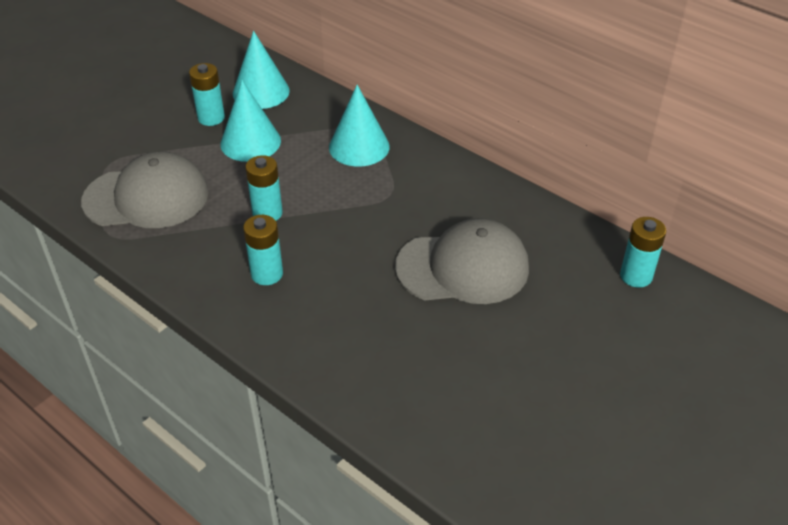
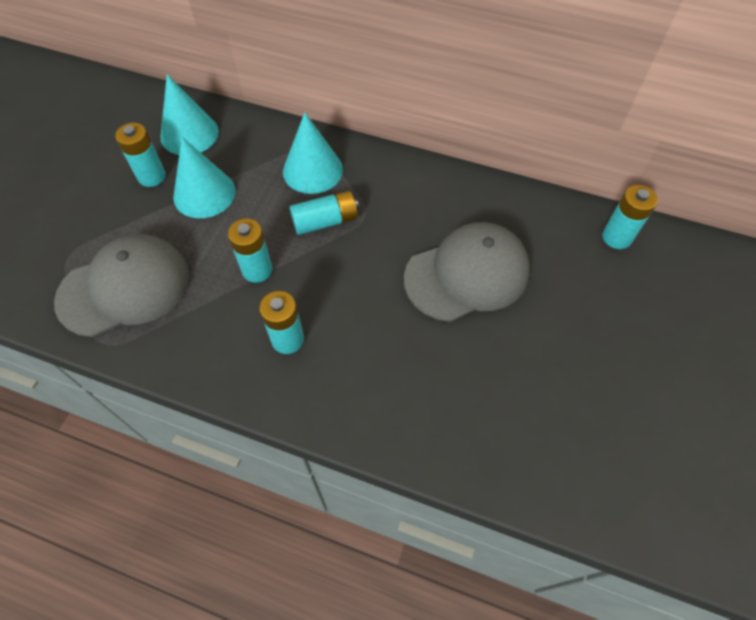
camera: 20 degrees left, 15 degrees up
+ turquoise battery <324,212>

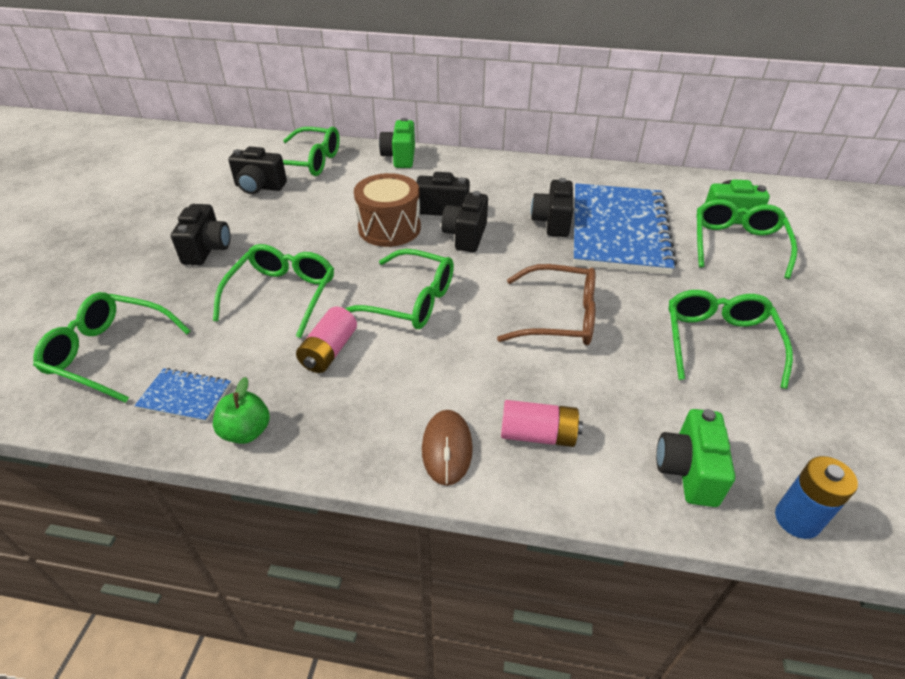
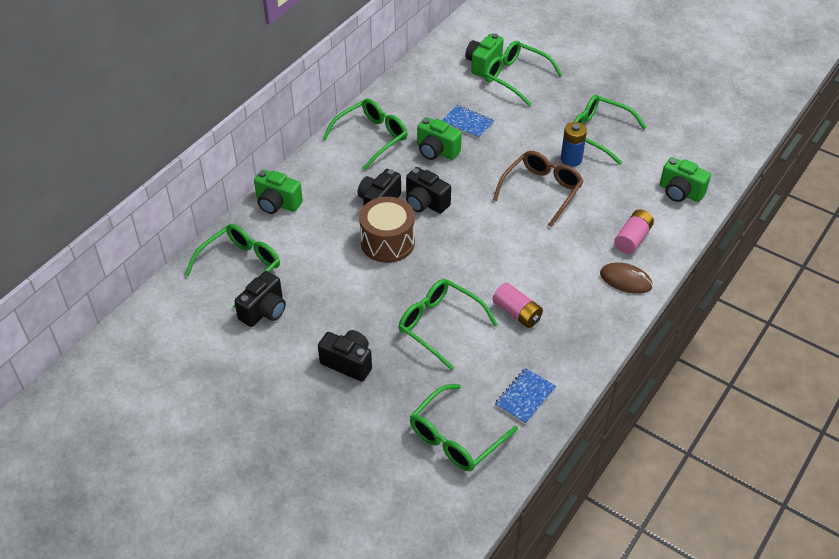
camera: 65 degrees left, 5 degrees up
- green apple <241,410>
~ green glasses <399,289> to <364,134>
~ black camera <552,207> to green camera <439,138>
~ blue notebook <625,229> = <468,122> x0.42
~ blue battery <816,497> to <574,144>

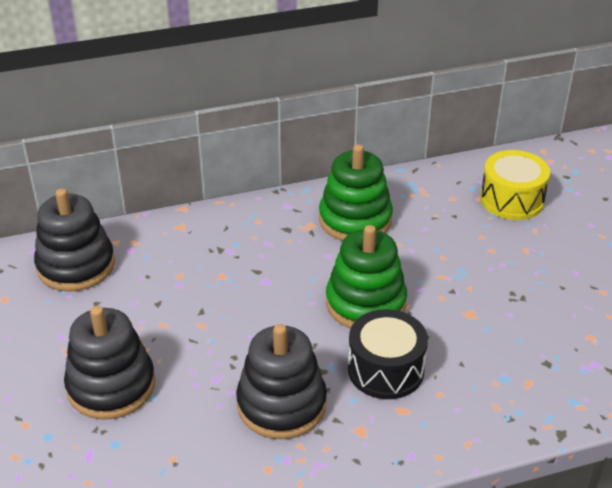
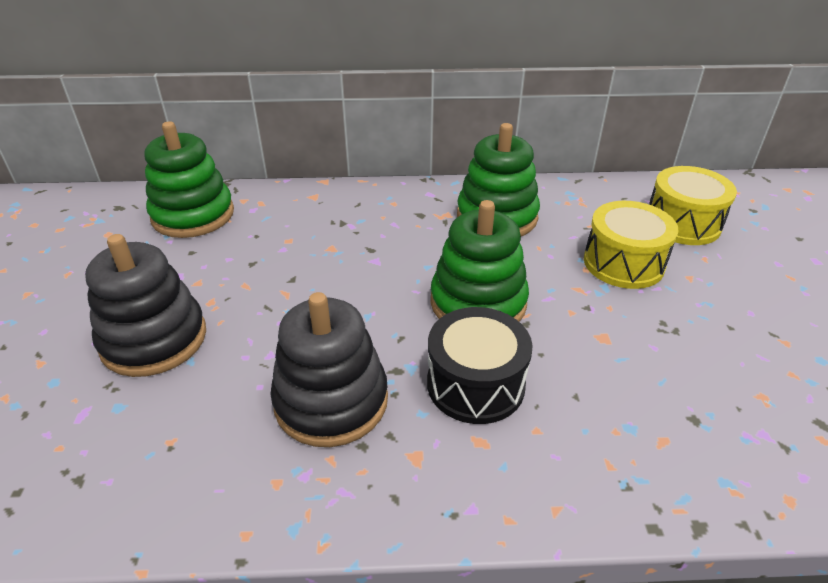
camera: 15 degrees right, 0 degrees up
~ black stacking toy <74,240> to green stacking toy <189,179>
+ yellow drum <631,245>

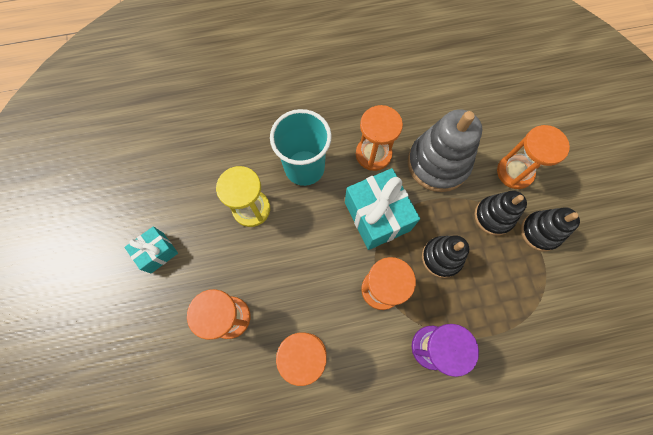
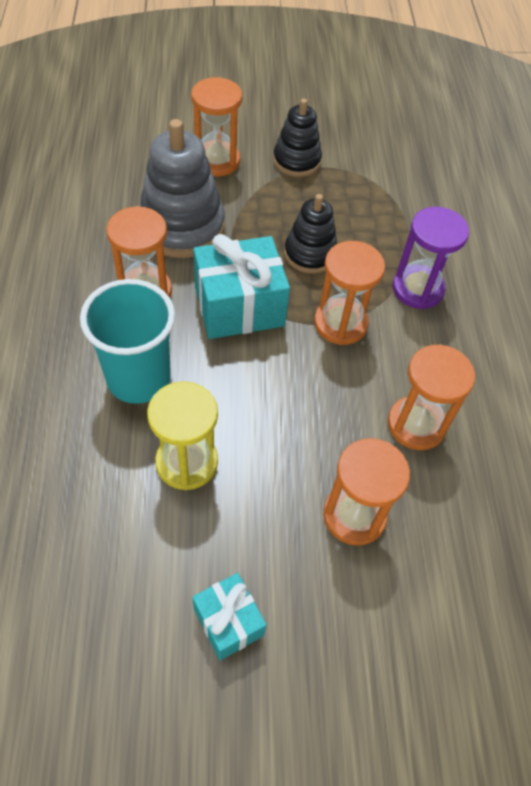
camera: 85 degrees left, 15 degrees down
- black stacking toy <500,212>

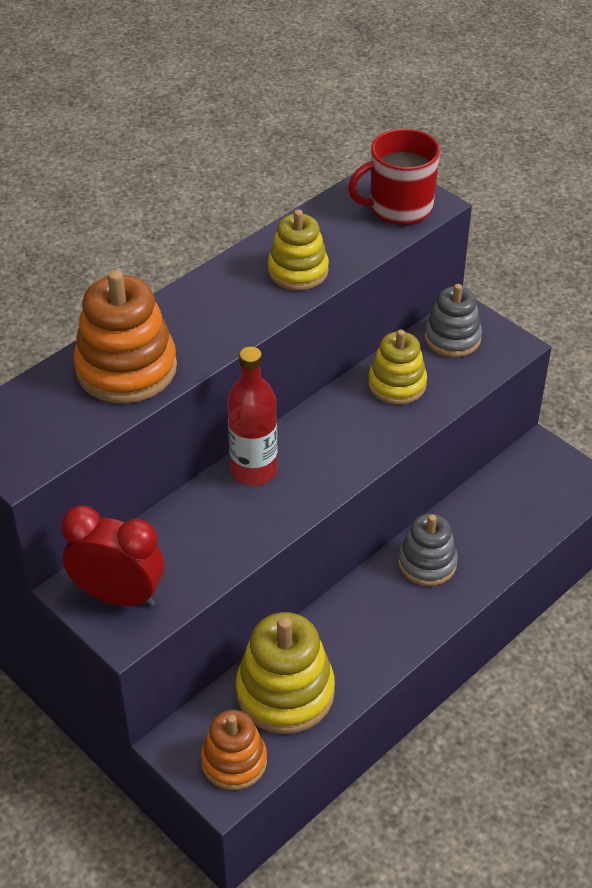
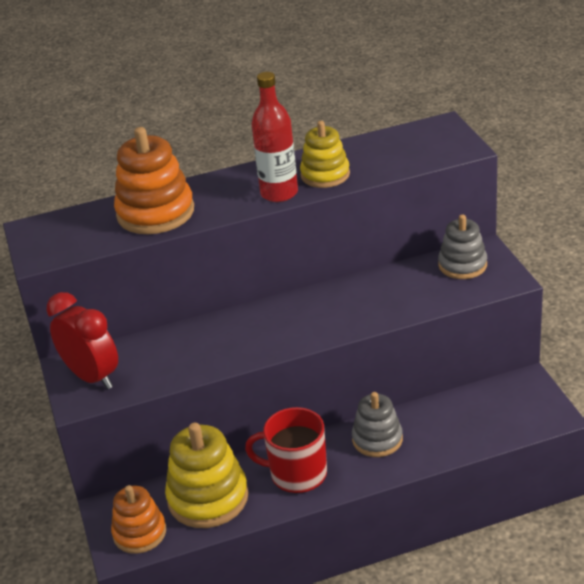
camera: 30 degrees right, 10 degrees down
~ red bottle <252,416> to <275,137>
~ red mug <394,177> to <286,450>
- yellow stacking toy <397,367>

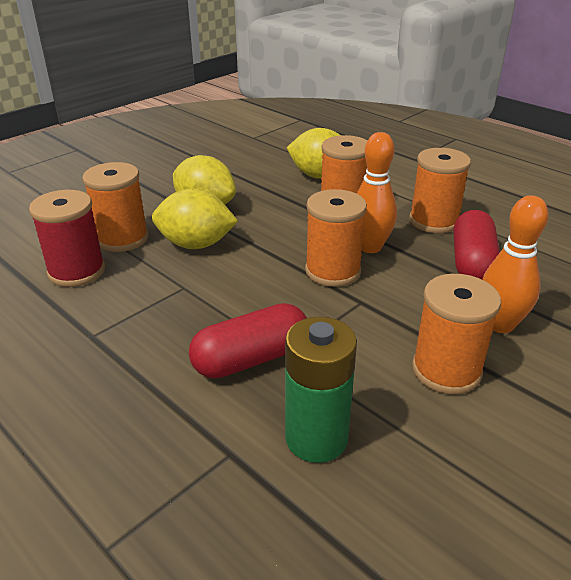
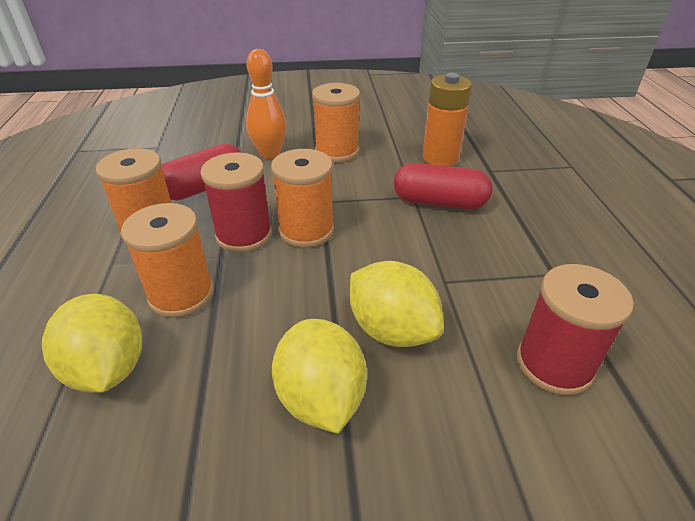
camera: 140 degrees left, 5 degrees up
- orange spool <115,207>
~ green battery <321,390> to orange battery <447,119>
~ orange bowling pin <377,192> to red spool <236,202>

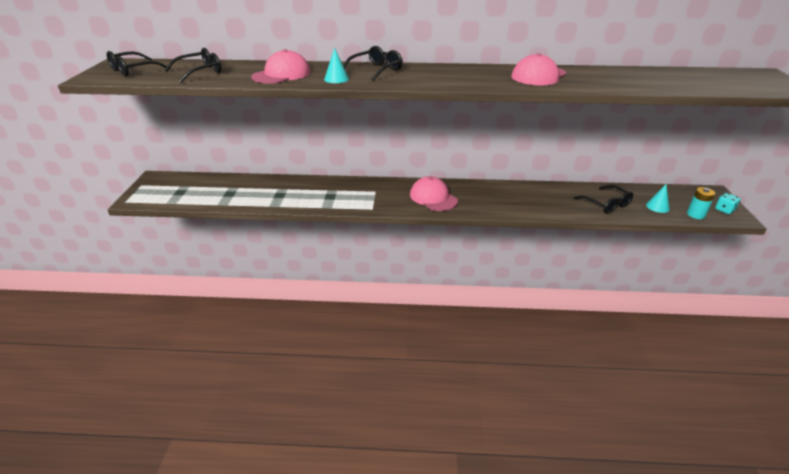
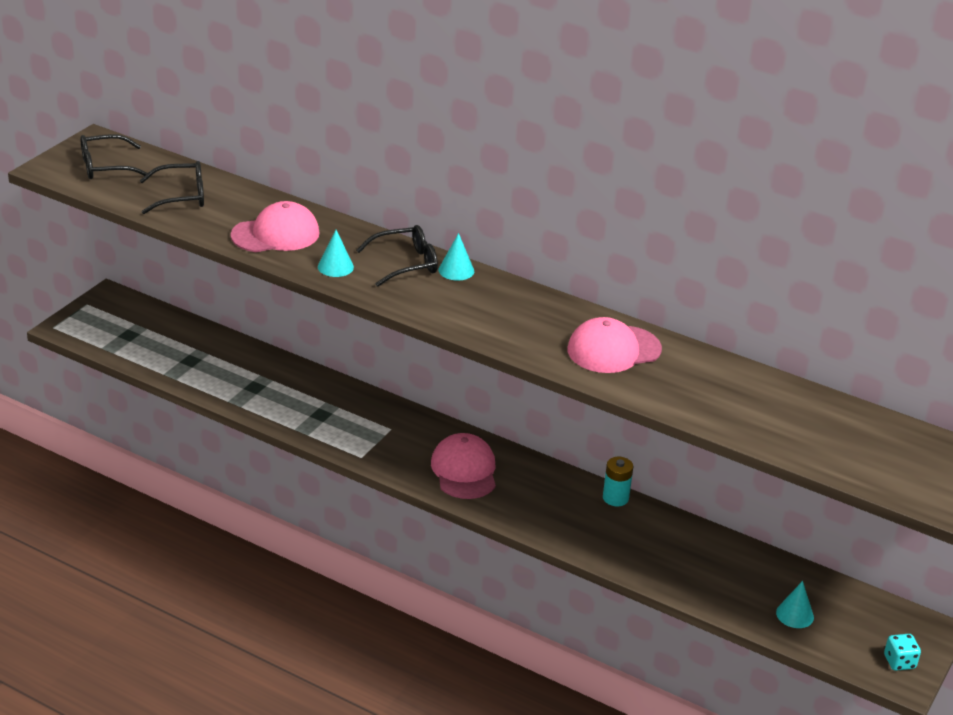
camera: 25 degrees right, 0 degrees up
- black glasses <603,199>
~ turquoise battery <701,203> to <618,481>
+ turquoise cone <456,257>

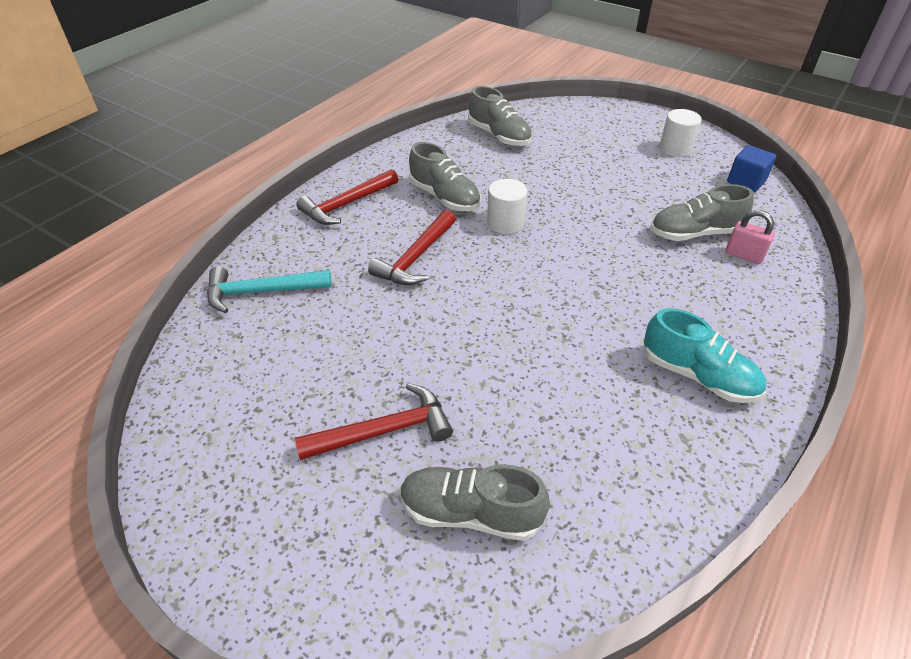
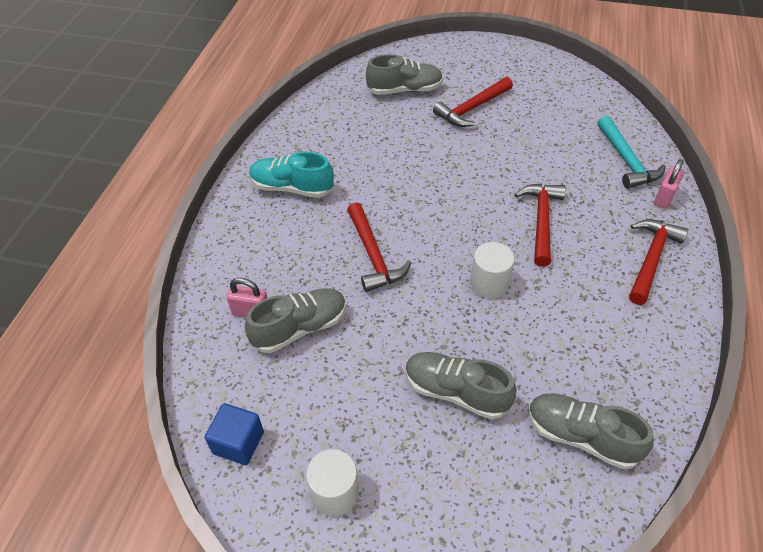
camera: 160 degrees right, 5 degrees up
~ turquoise hammer <269,290> = <631,152> 105 degrees clockwise
~ grey shoe <445,176> to <460,385>
+ red hammer <379,247>
+ pink padlock <669,184>

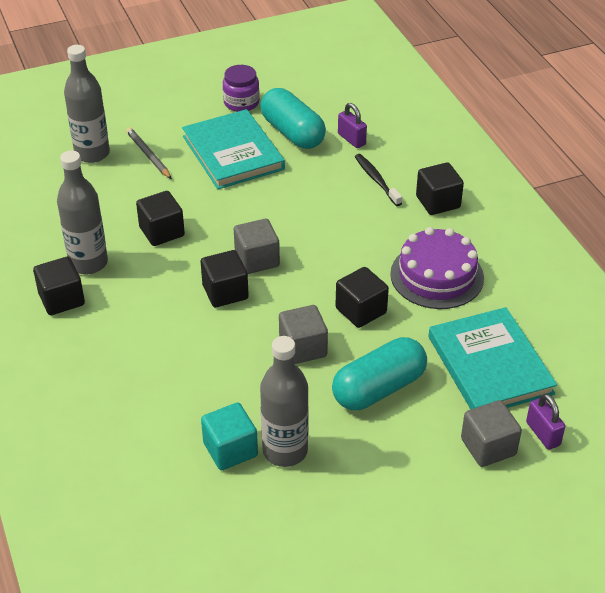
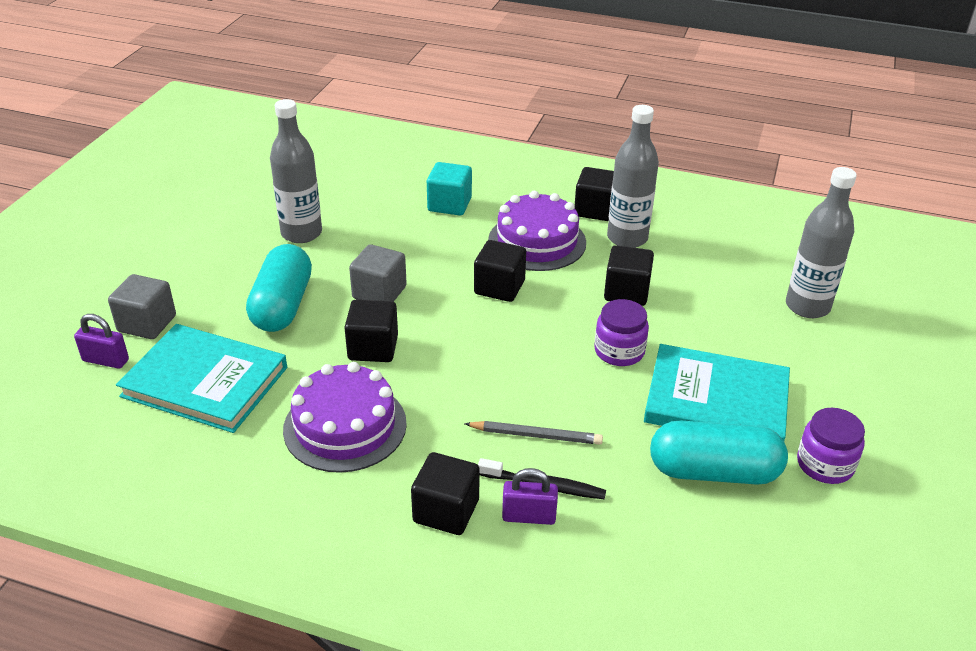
camera: 130 degrees right, 5 degrees down
~ grey pencil <149,153> to <533,433>
~ turquoise cube <229,436> to <449,189>
- grey cube <257,246>
~ purple padlock <352,125> to <530,496>
+ purple cake <537,231>
+ purple jar <621,332>

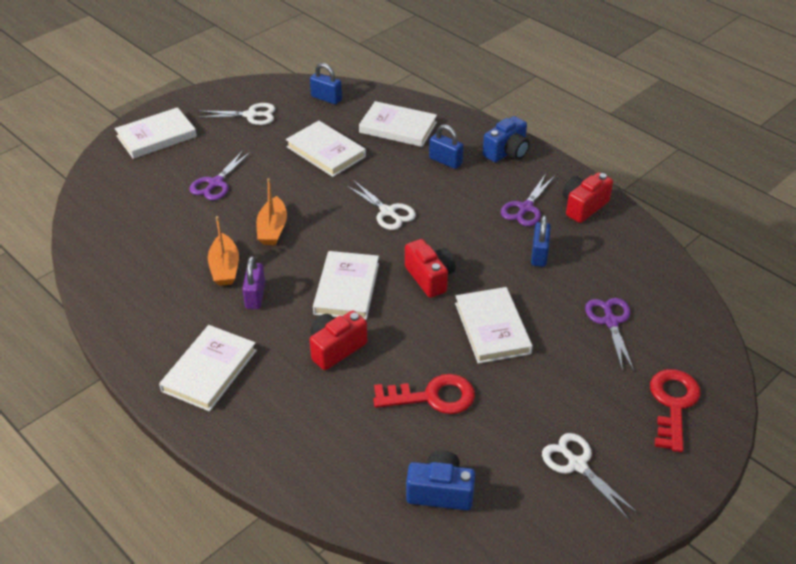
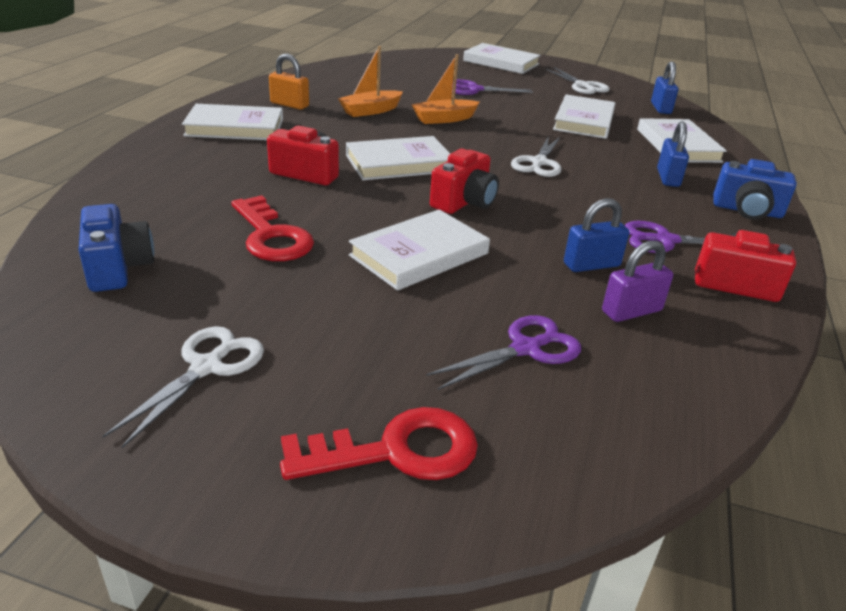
camera: 60 degrees right, 10 degrees down
~ purple padlock <253,282> to <637,281>
+ orange padlock <289,82>

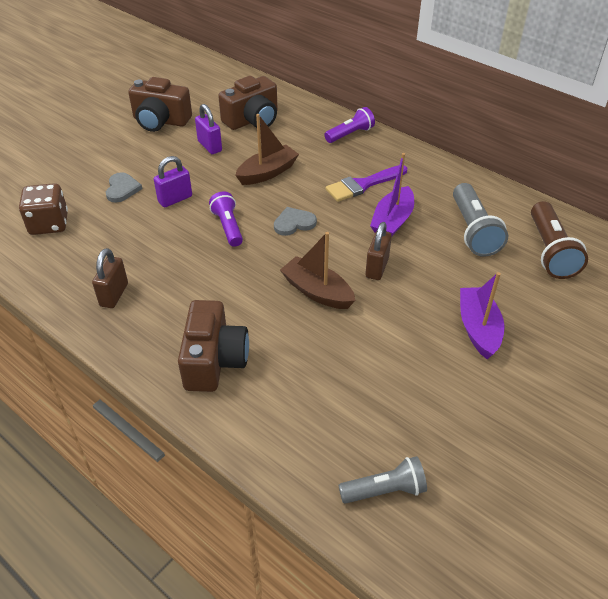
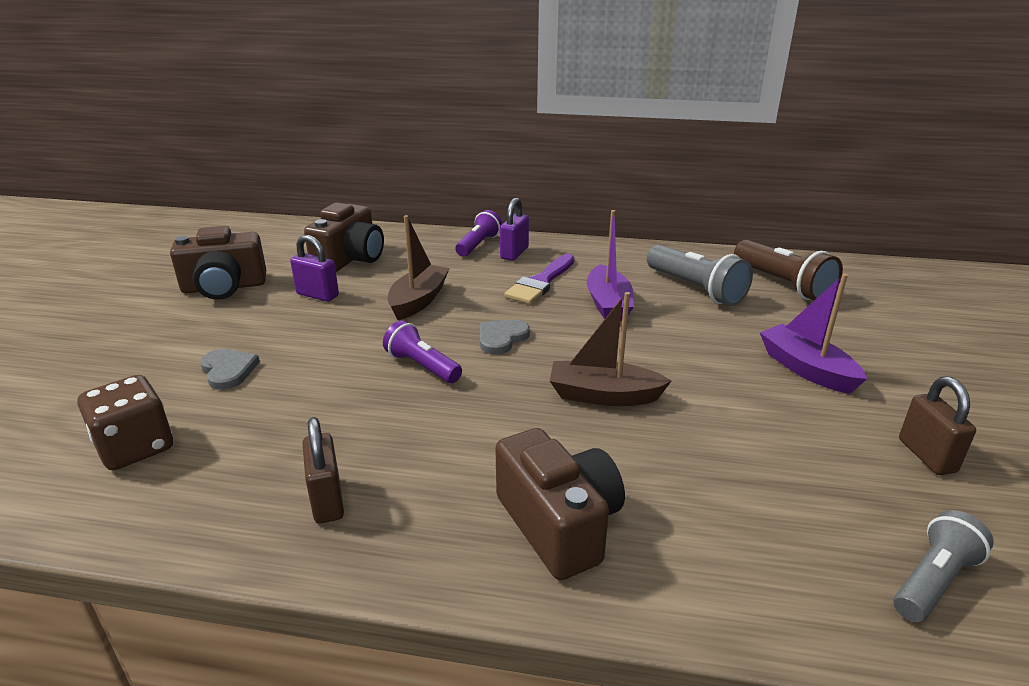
camera: 30 degrees left, 15 degrees down
~ purple padlock <173,182> to <514,229>
~ brown padlock <378,251> to <937,426>

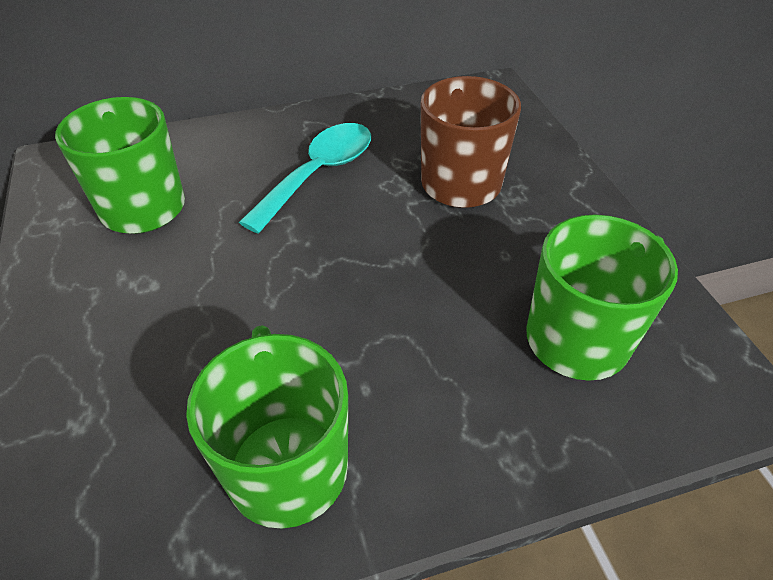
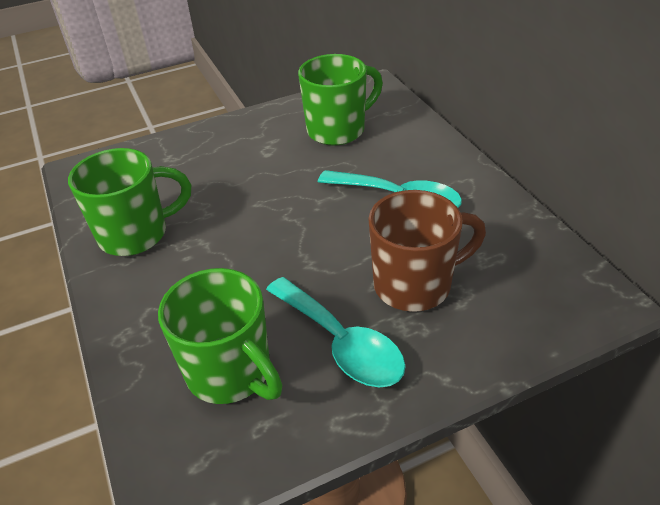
camera: 85 degrees right, 5 degrees down
+ turquoise spoon <336,332>

